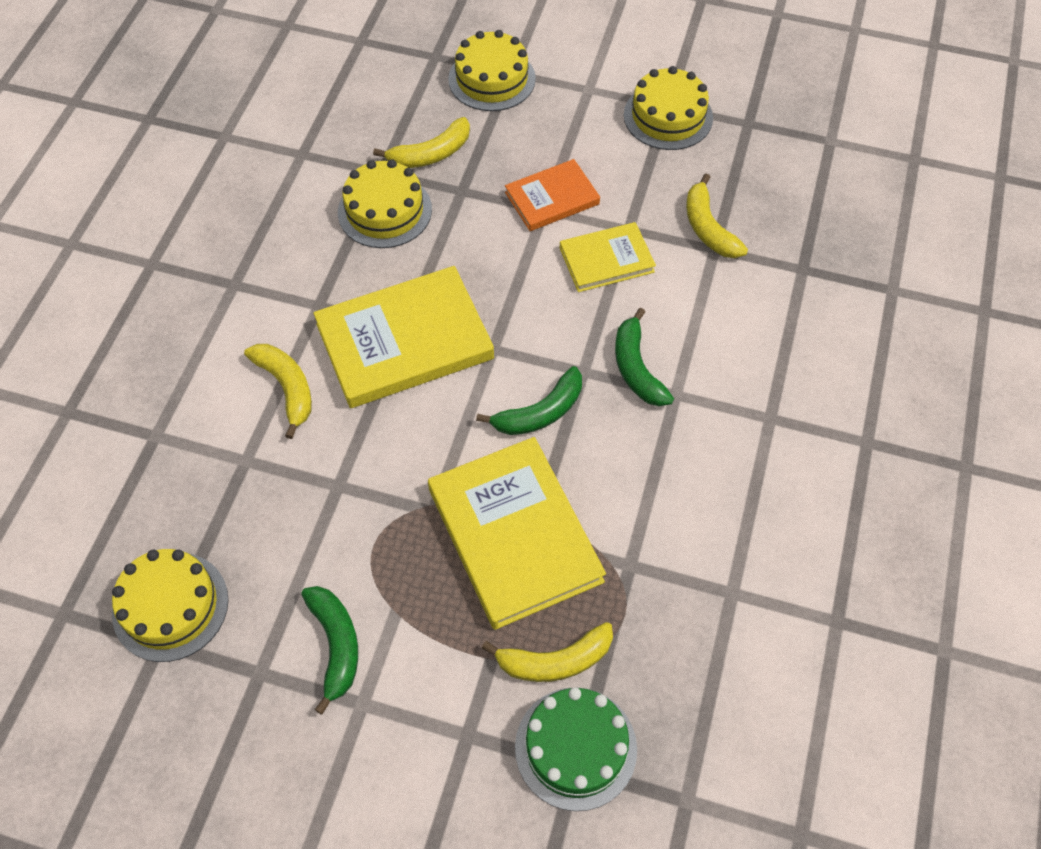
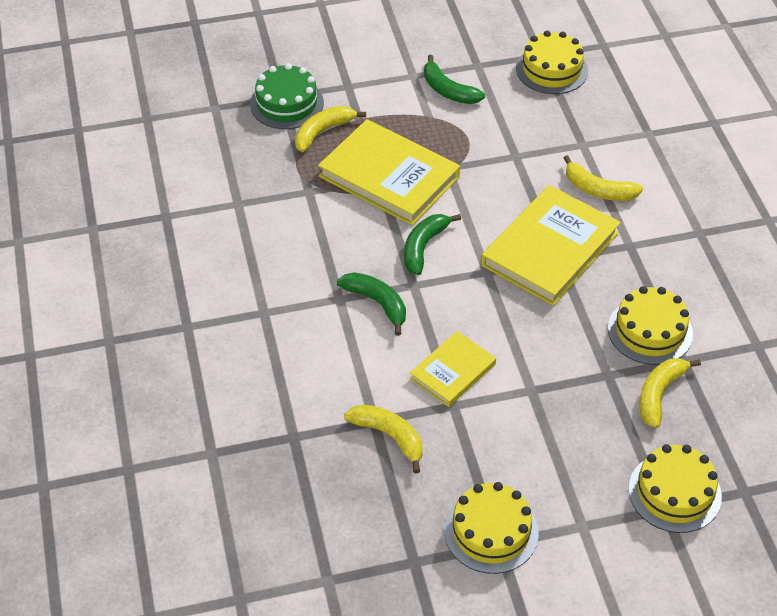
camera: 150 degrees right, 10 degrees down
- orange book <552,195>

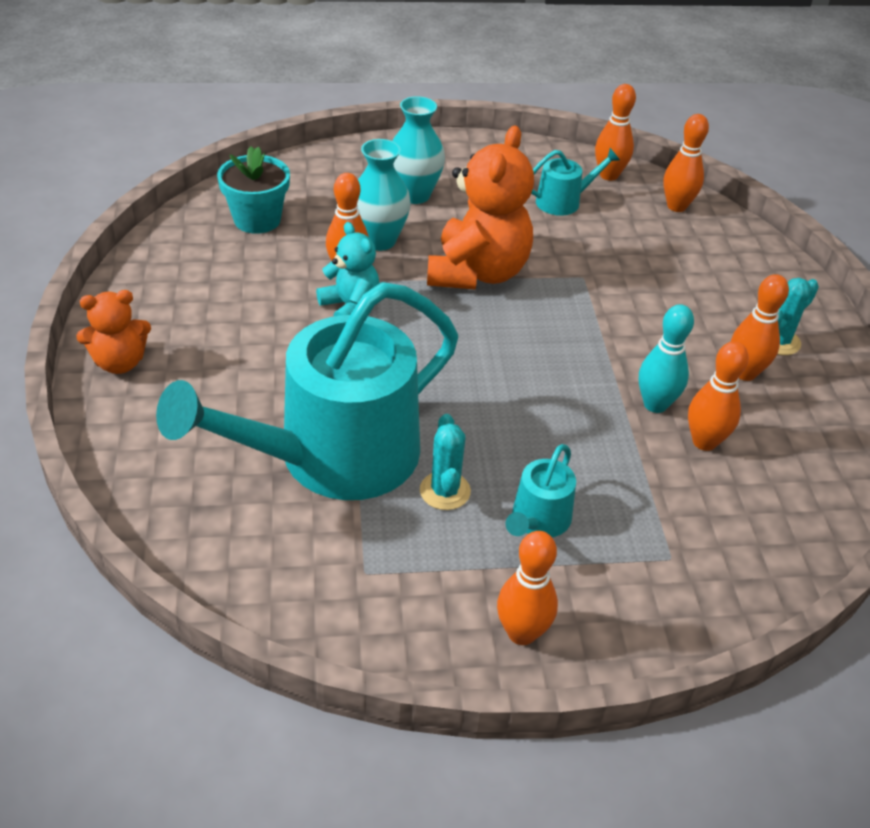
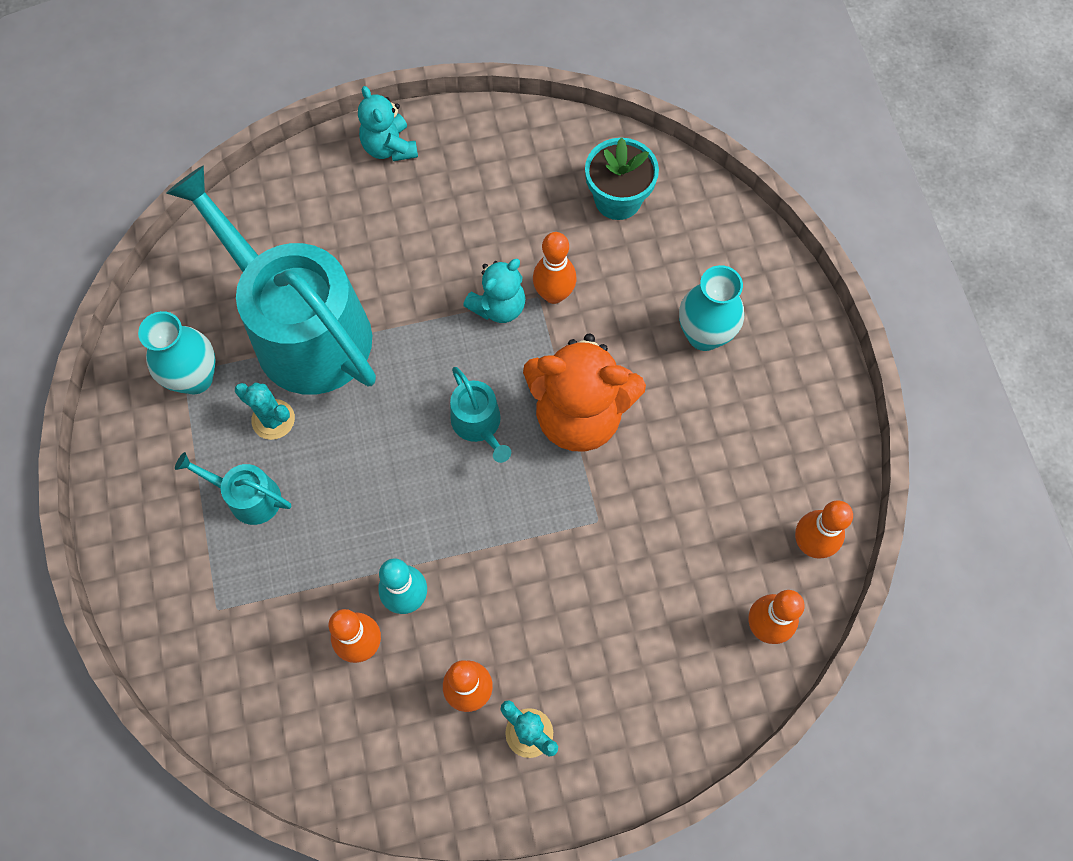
camera: 85 degrees right, 25 degrees up
~ orange teddy bear <113,332> to turquoise teddy bear <388,123>
~ turquoise vase <384,195> to <177,352>
~ turquoise cactus <445,462> = <265,411> 45 degrees clockwise
- orange bowling pin <527,588>
~ turquoise watering can <575,182> to <480,415>

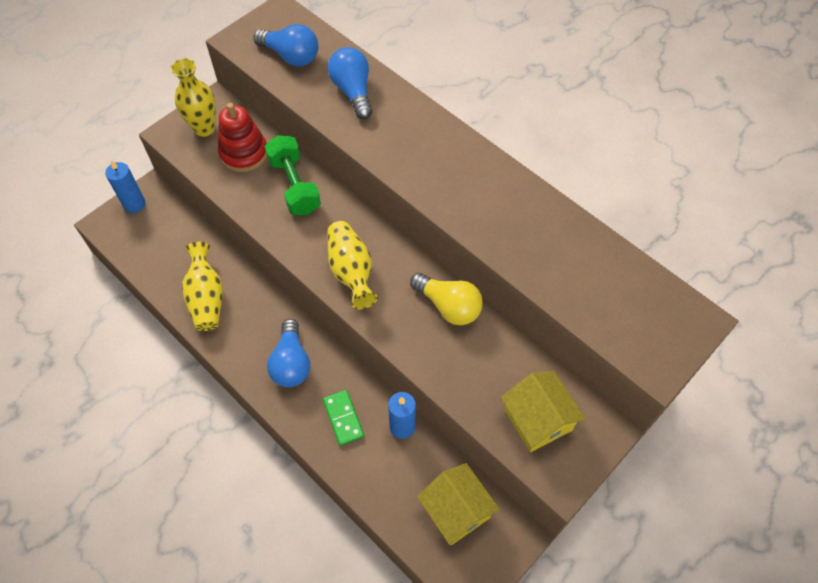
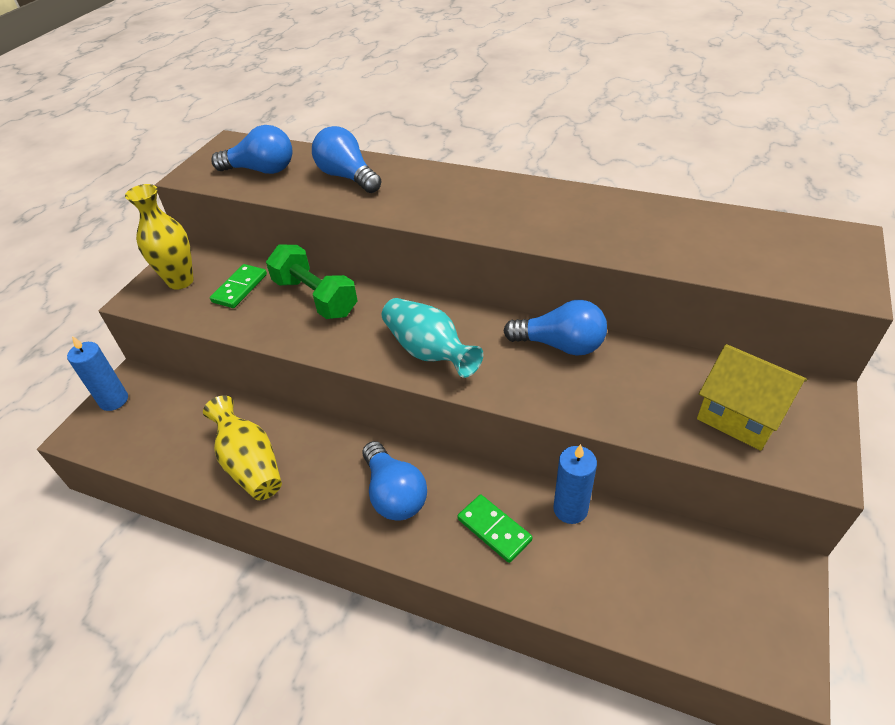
camera: 20 degrees left, 15 degrees down
~ red stacking toy <242,137> to green domino <238,286>
~ yellow vase <352,265> to turquoise vase <432,338>
~ yellow light bulb <446,299> to blue light bulb <555,327>
- yellow house <458,504>

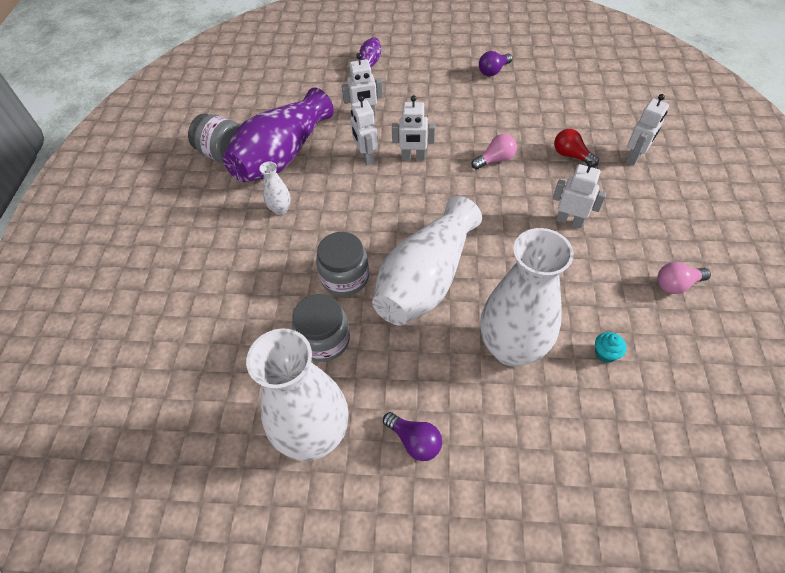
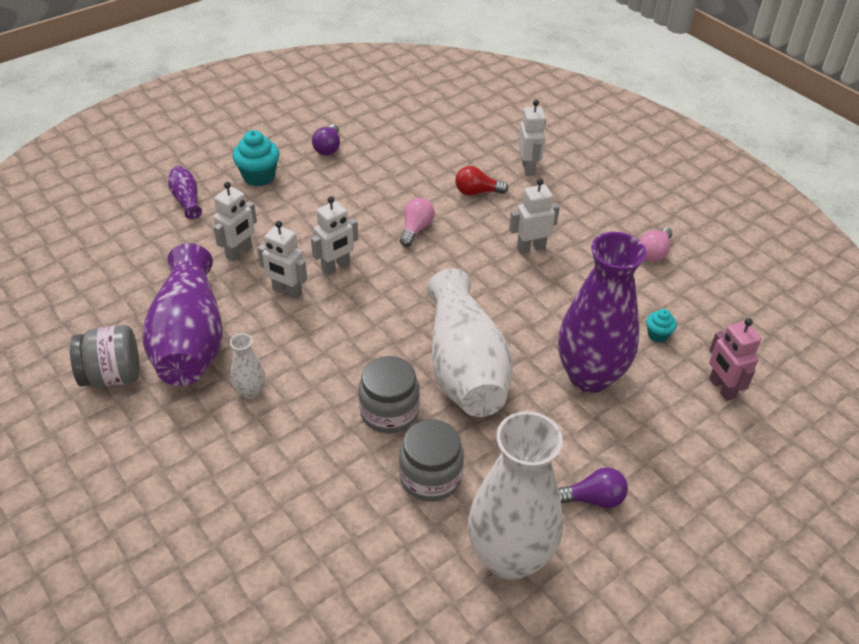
camera: 45 degrees left, 10 degrees down
~ white vase <527,297> to purple vase <602,312>
+ turquoise cupcake <256,158>
+ pink robot <735,359>

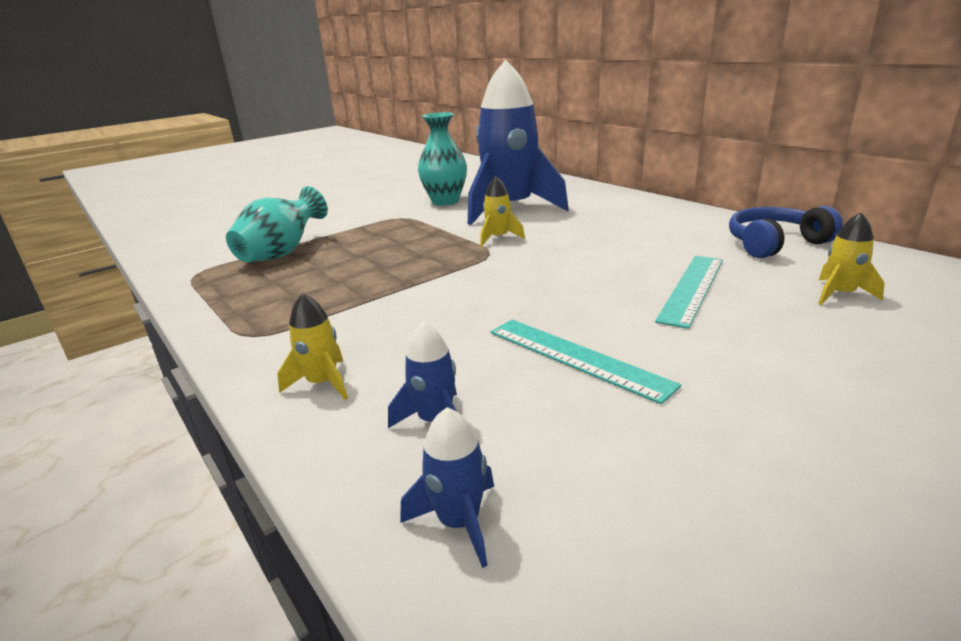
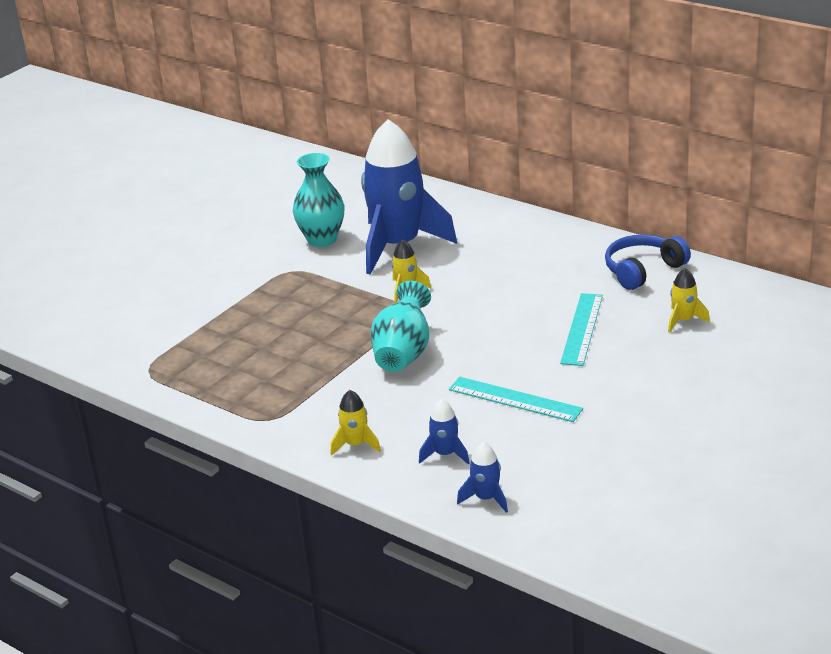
camera: 15 degrees left, 5 degrees up
~ turquoise vase <277,224> to <400,326>

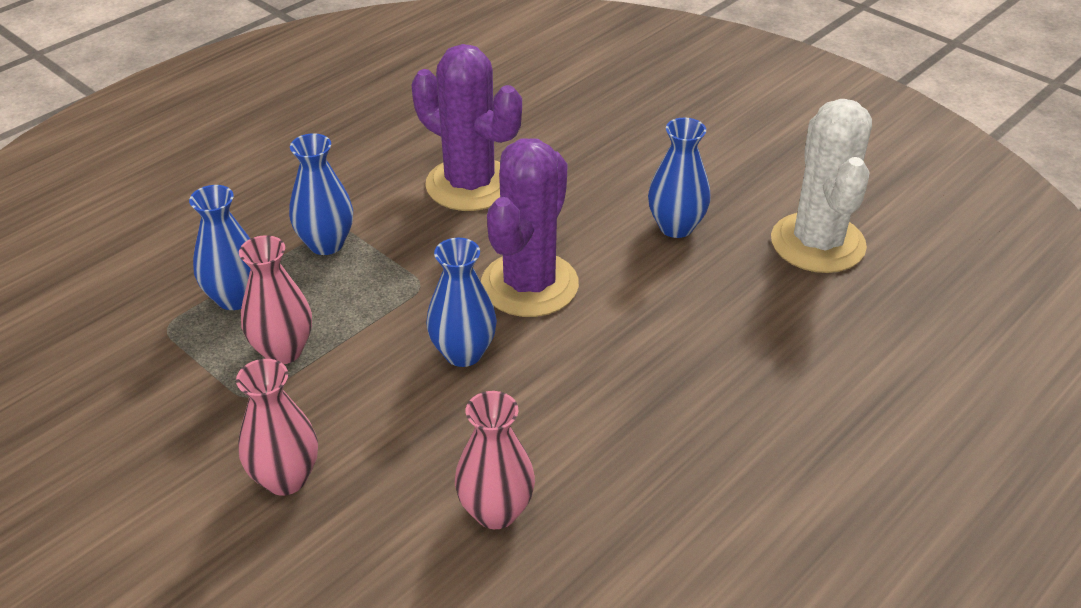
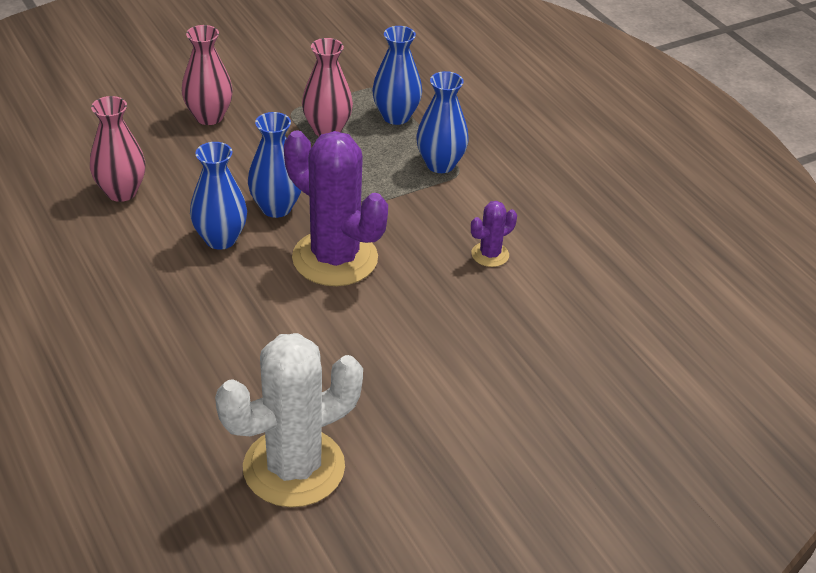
camera: 105 degrees right, 0 degrees up
~ purple cactus <467,127> = <494,234> x0.45
~ blue vase <679,178> to <218,196>
~ white cactus <821,186> = <289,420> 45 degrees counterclockwise

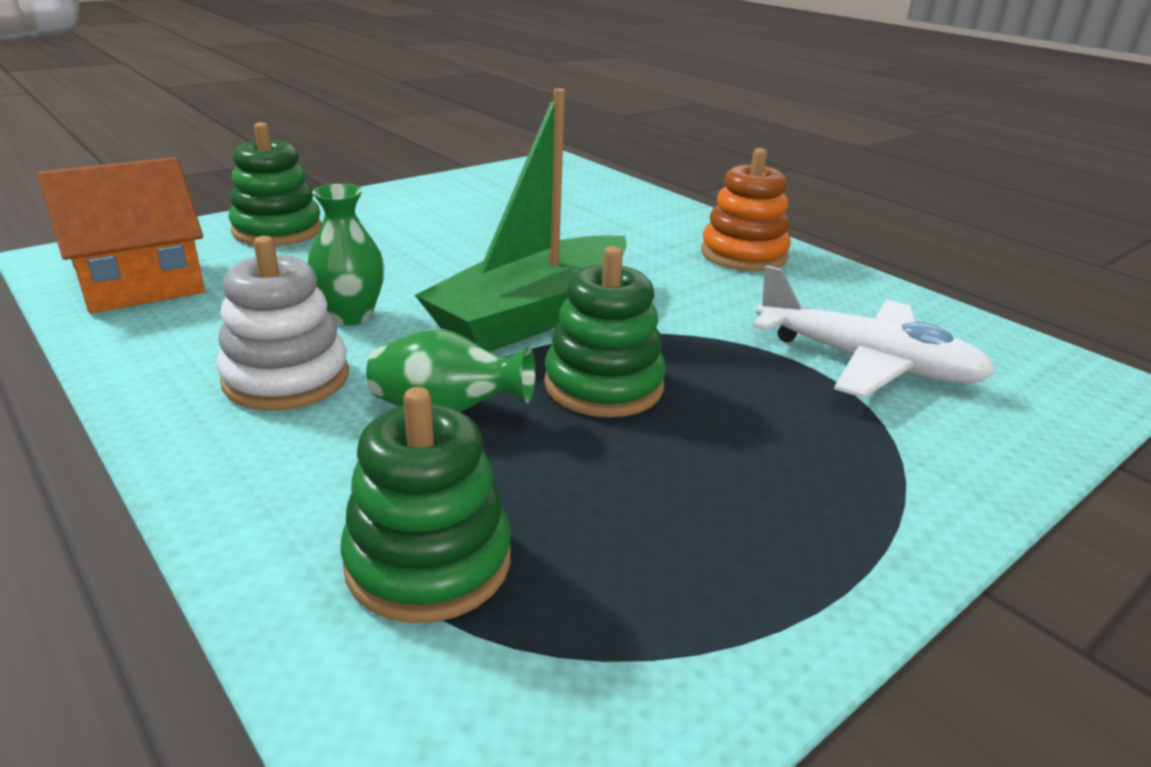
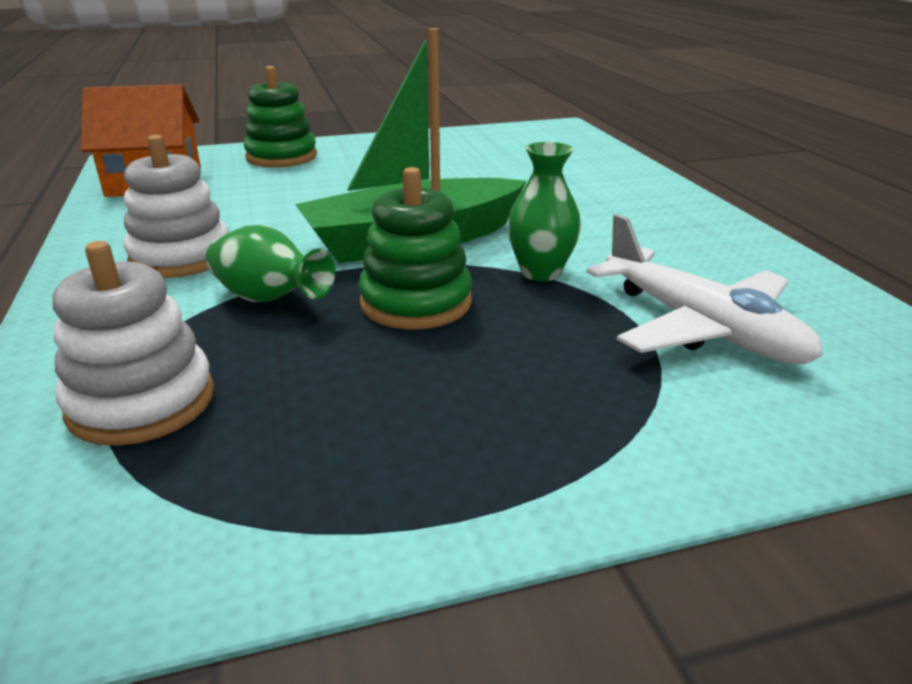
camera: 25 degrees right, 0 degrees up
~ green vase <346,254> to <544,211>
~ green stacking toy <425,505> to white stacking toy <133,343>
- orange stacking toy <746,209>

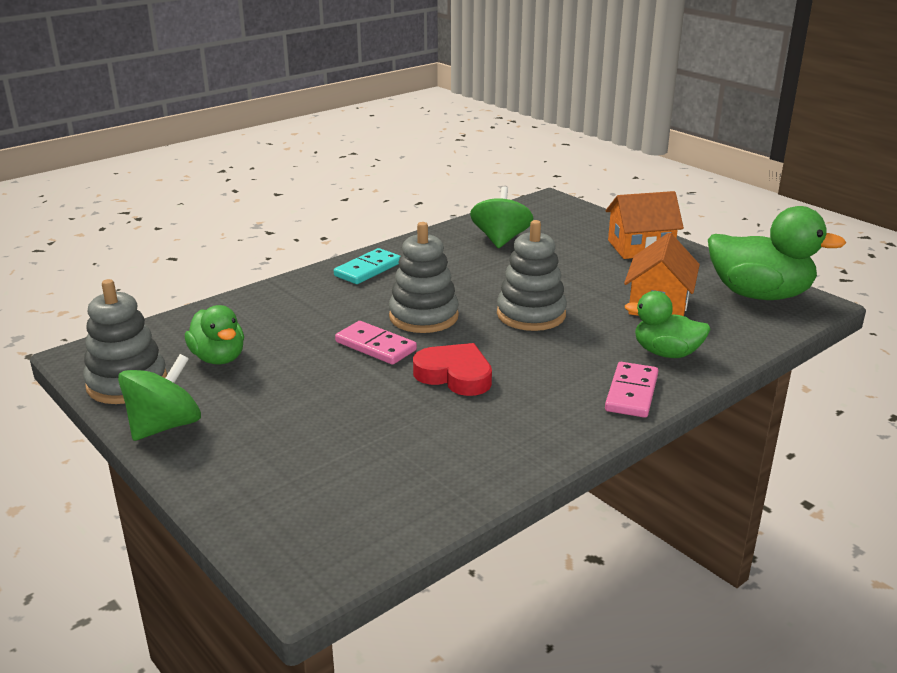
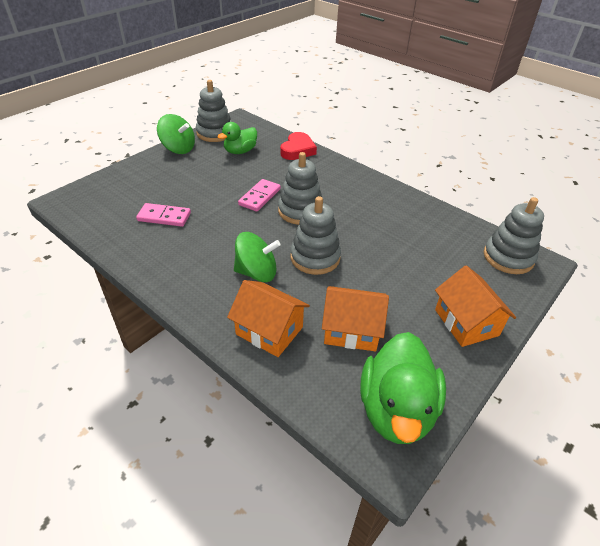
camera: 80 degrees right, 15 degrees up
- turquoise domino <367,266>
~ red heart <452,369> to <298,146>
~ green spinning top <502,217> to <257,257>
~ pink domino <631,390> to <163,215>
~ green duck <668,324> to orange house <268,318>
+ grey stacking toy <514,235>

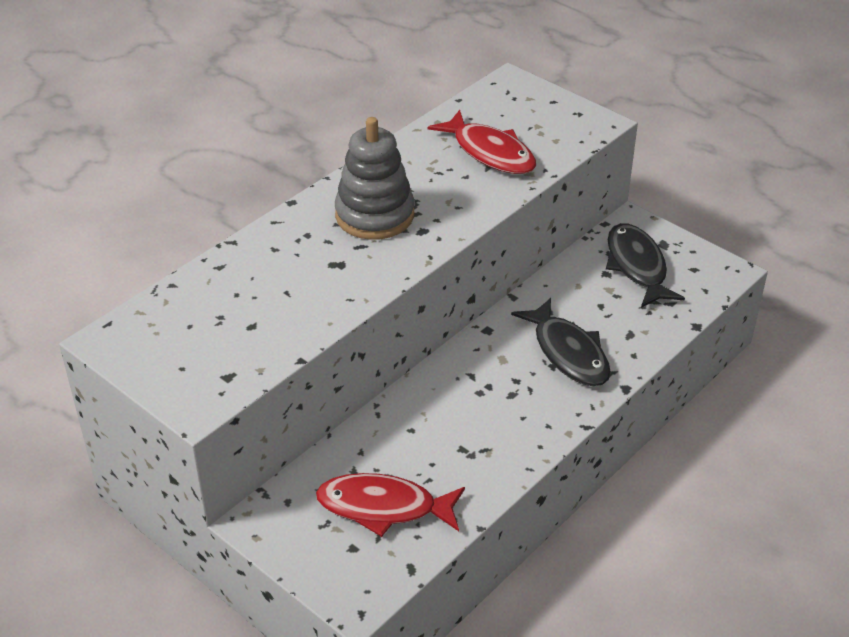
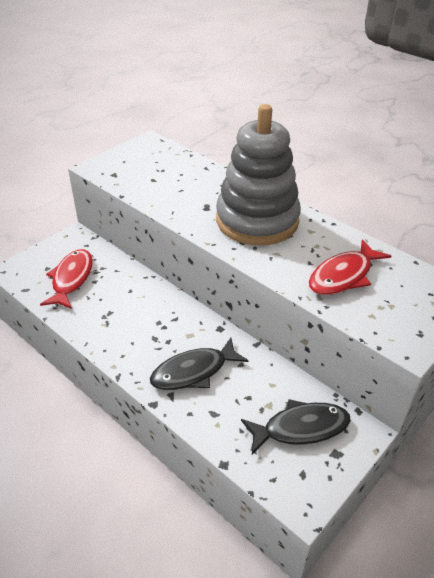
camera: 90 degrees right, 0 degrees up
~ grey stacking toy <374,178> = <258,174> x1.52

